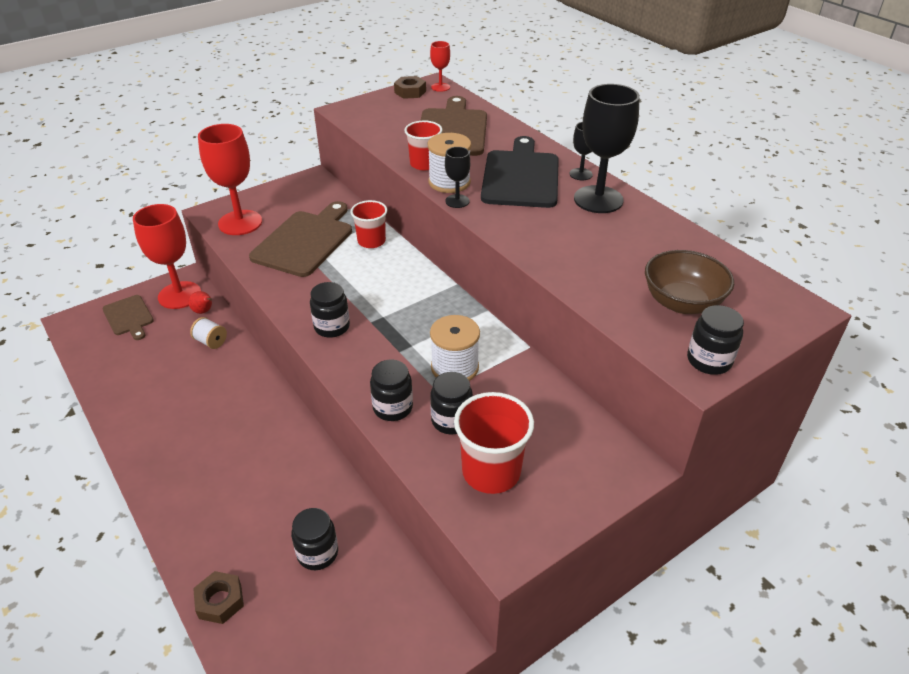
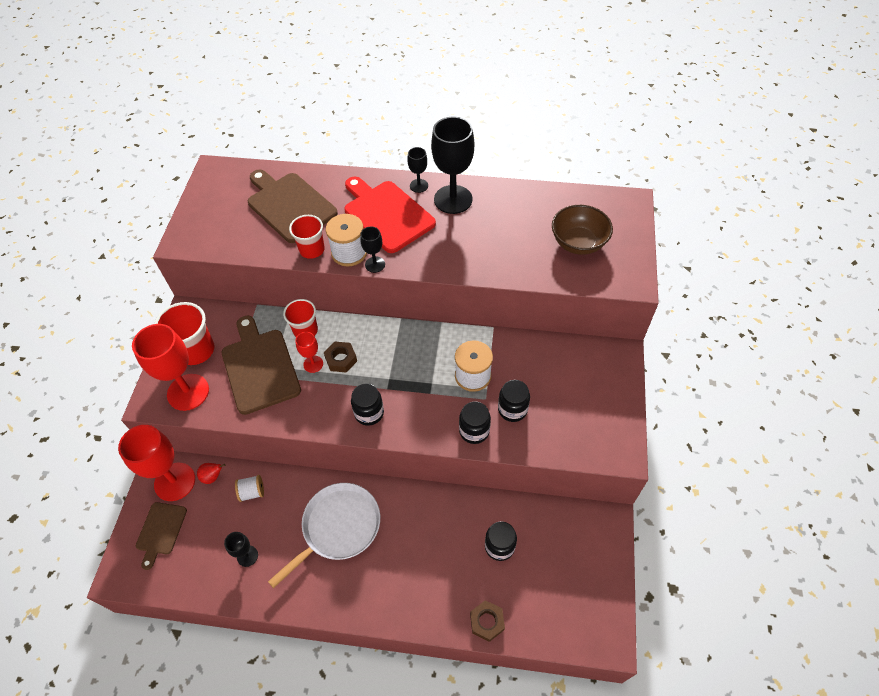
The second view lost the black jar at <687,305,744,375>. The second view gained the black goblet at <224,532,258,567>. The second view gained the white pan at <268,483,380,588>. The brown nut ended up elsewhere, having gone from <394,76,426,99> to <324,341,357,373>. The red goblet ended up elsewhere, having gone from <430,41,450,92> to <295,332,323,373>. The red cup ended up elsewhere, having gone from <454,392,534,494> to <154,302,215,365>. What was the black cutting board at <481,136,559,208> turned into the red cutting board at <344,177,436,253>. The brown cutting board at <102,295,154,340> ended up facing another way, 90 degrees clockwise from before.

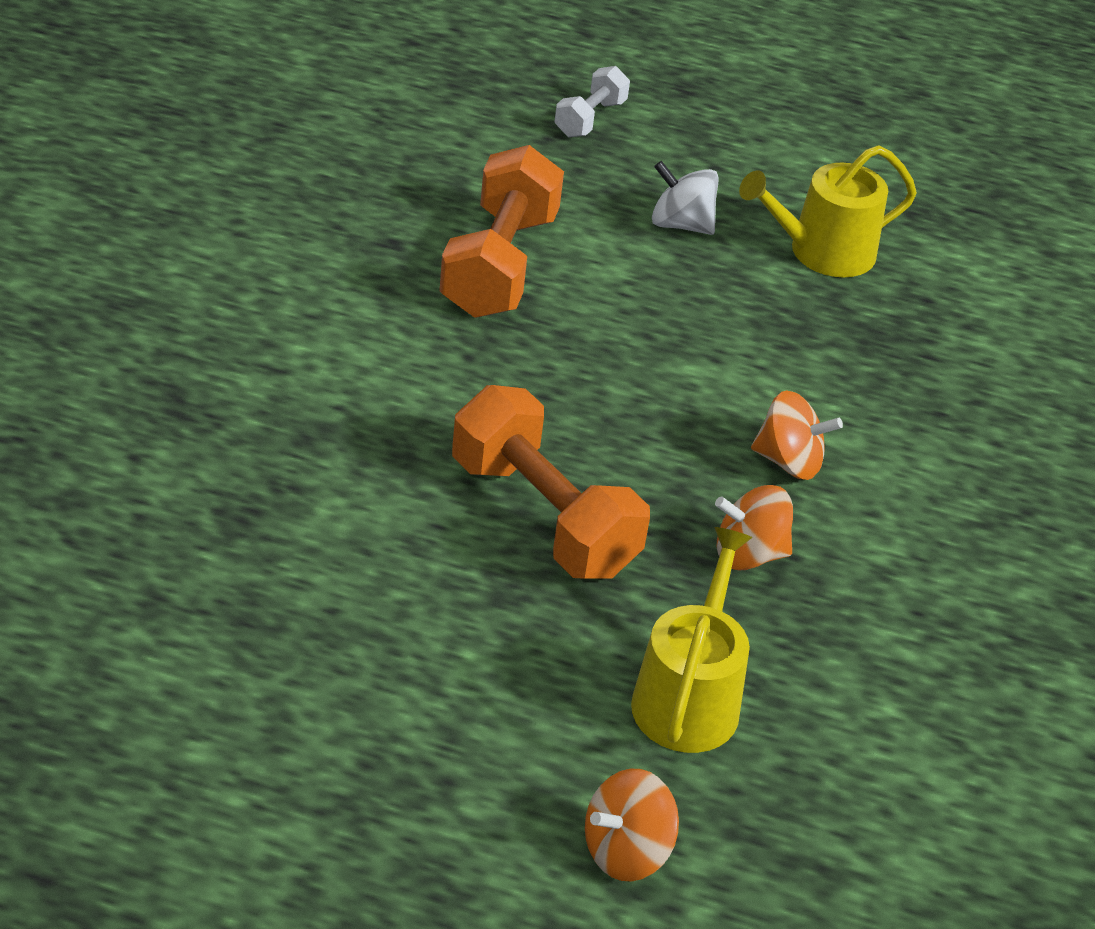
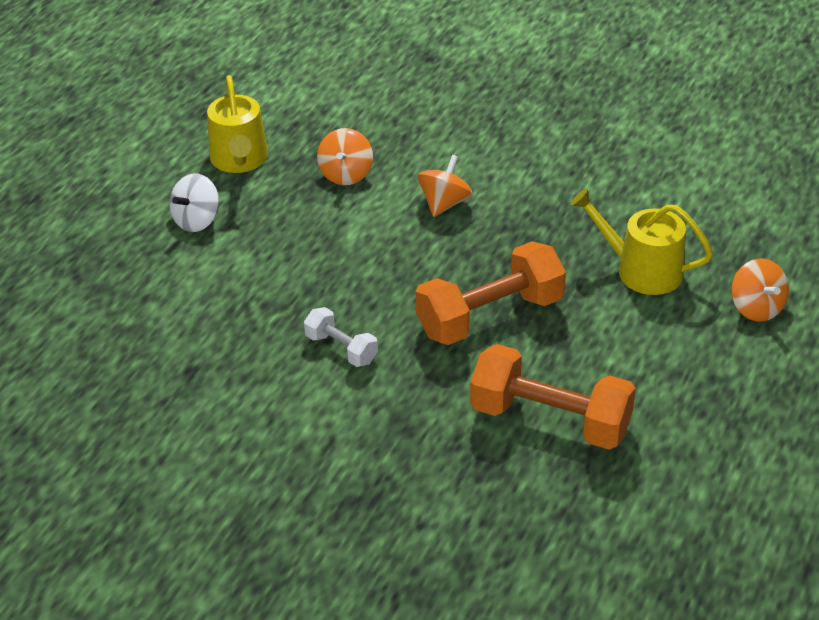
The orange dumbbell ended up elsewhere, having gone from <439,145,564,318> to <470,344,636,450>. The white dumbbell ended up elsewhere, having gone from <554,66,630,137> to <304,307,378,367>. The orange spinning top ended up elsewhere, having gone from <715,485,793,570> to <317,128,373,185>.

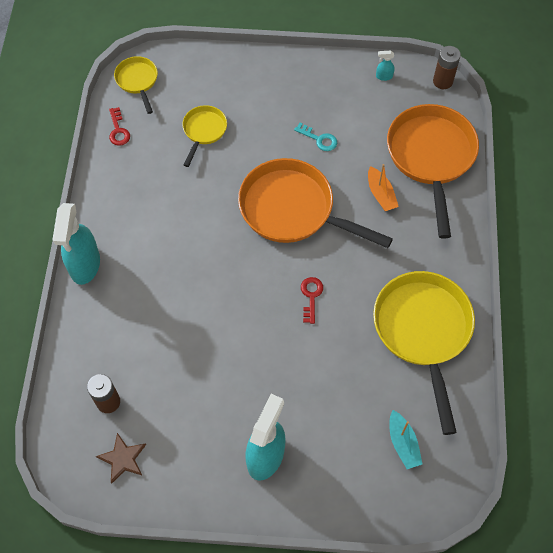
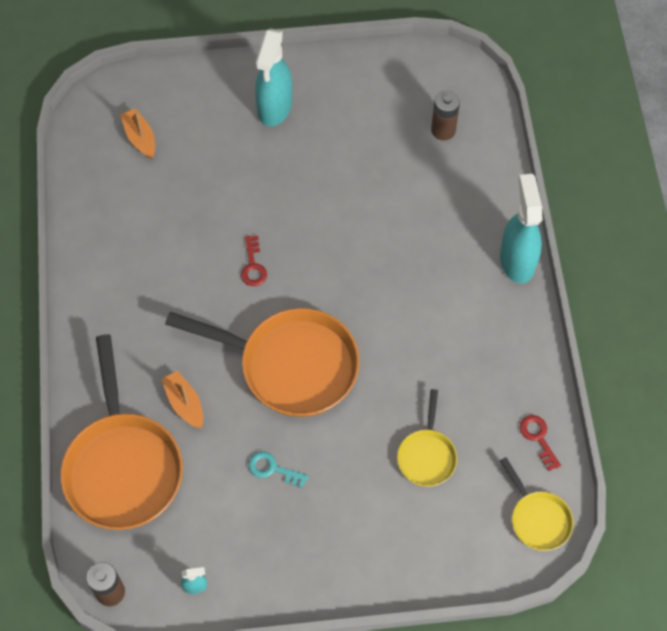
The second view lost the brown star at <96,433,146,484>. The second view lost the yellow pan at <373,271,475,435>. What was the turquoise boat at <390,410,423,469> turned into the orange boat at <120,108,155,159>.

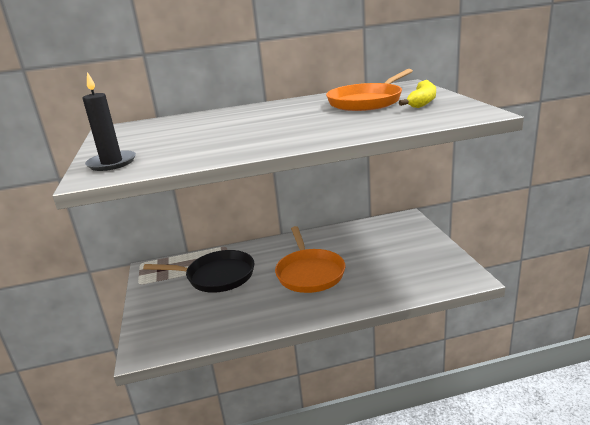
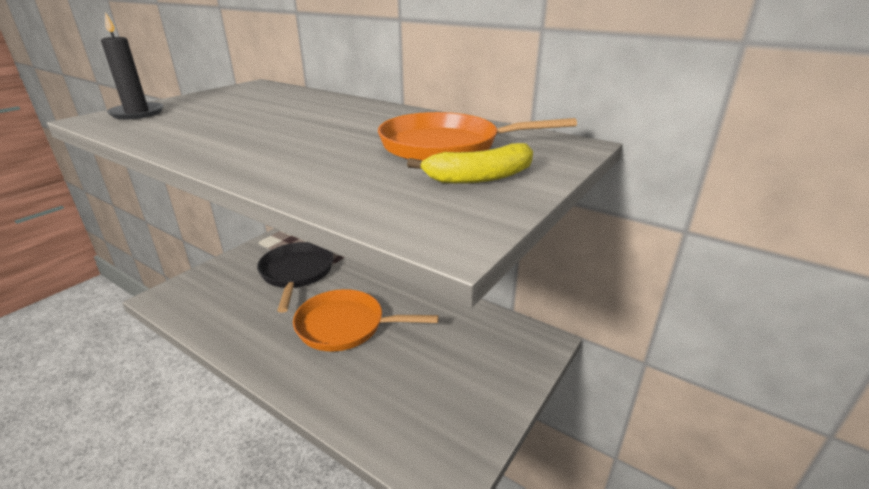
The black pan at <143,250,254,293> ended up facing another way, 150 degrees counterclockwise from before. The orange pan at <275,226,345,293> ended up facing another way, 60 degrees clockwise from before.

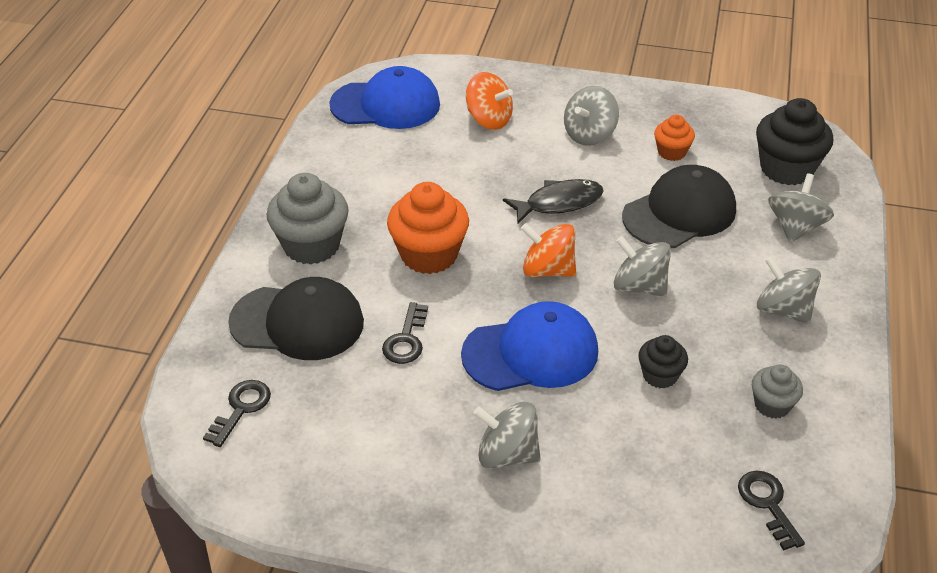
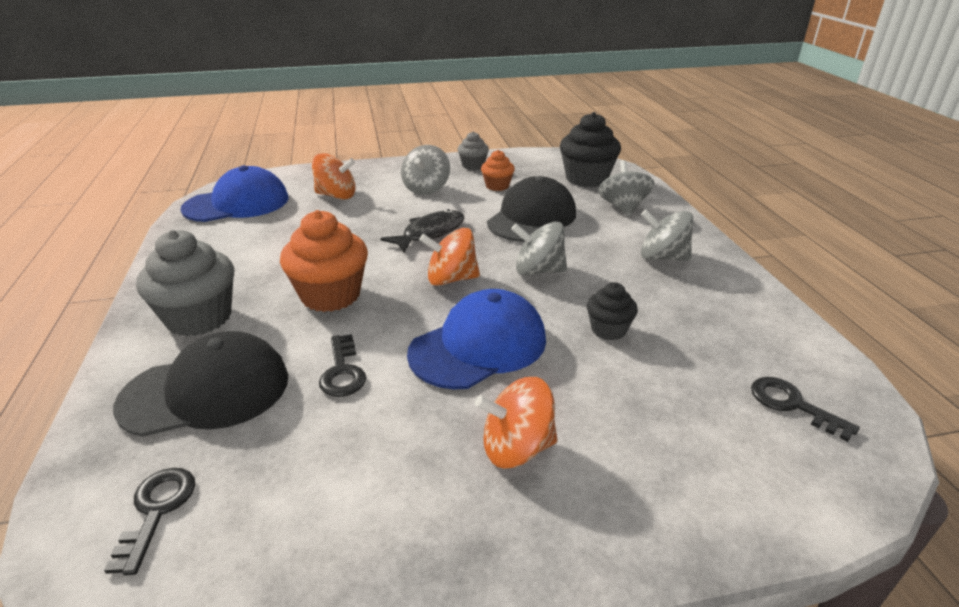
The grey cupcake ended up elsewhere, having gone from <752,364,803,419> to <458,132,489,170>. What was the grey spinning top at <474,402,541,469> turned into the orange spinning top at <475,377,558,469>.

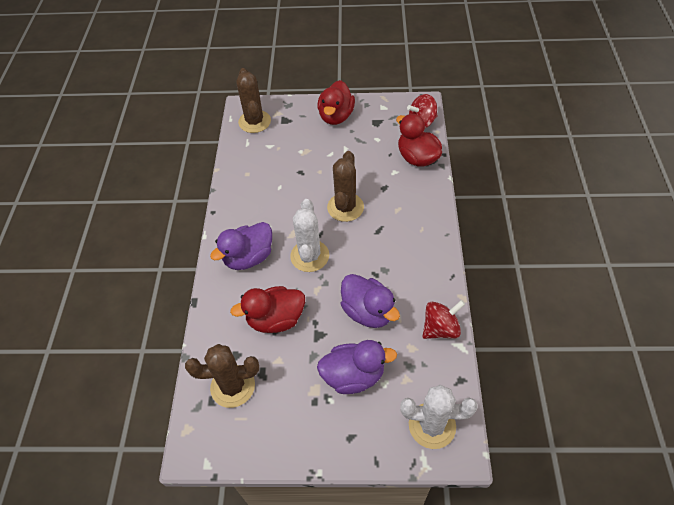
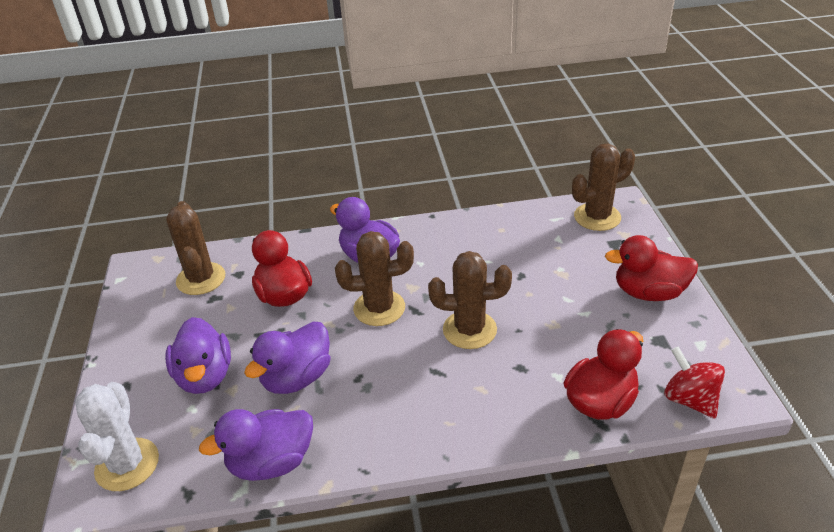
Where the red spinning top stood at <422,300,465,339>, the purple duck came to stand at <199,409,313,481>. What was the white cactus at <290,199,329,272> turned into the brown cactus at <335,231,414,326>.

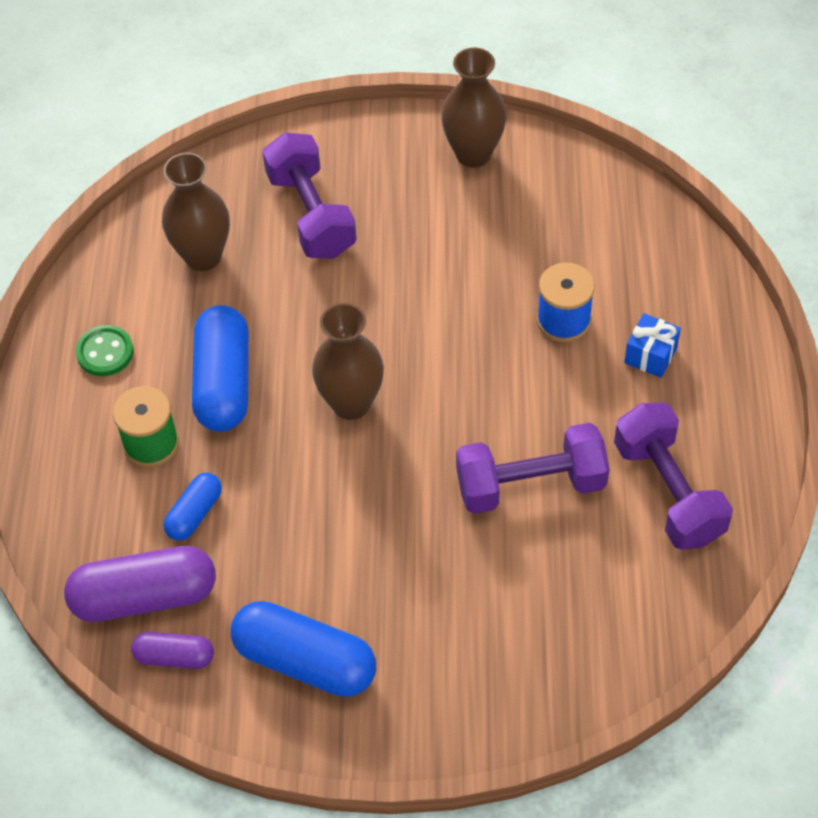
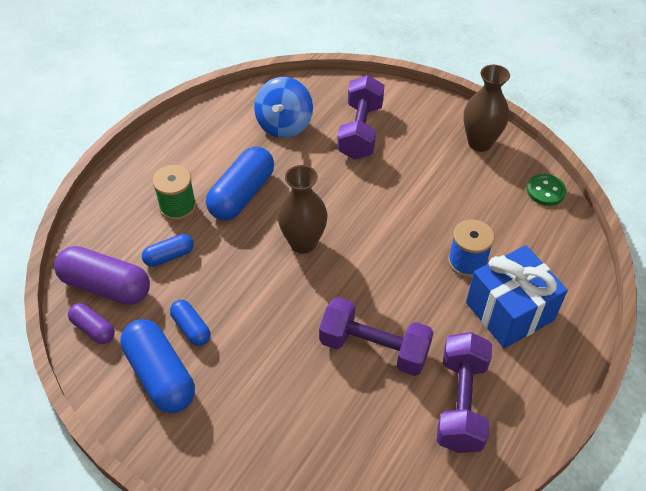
The second view gained the blue capsule at <170,300,211,346>. The green button ended up elsewhere, having gone from <76,325,134,376> to <527,174,566,206>. Where the brown vase stood at <162,152,230,271>, the blue spinning top came to stand at <254,77,313,138>. The size of the blue gift at <624,313,681,378> changed by a factor of 2.09.

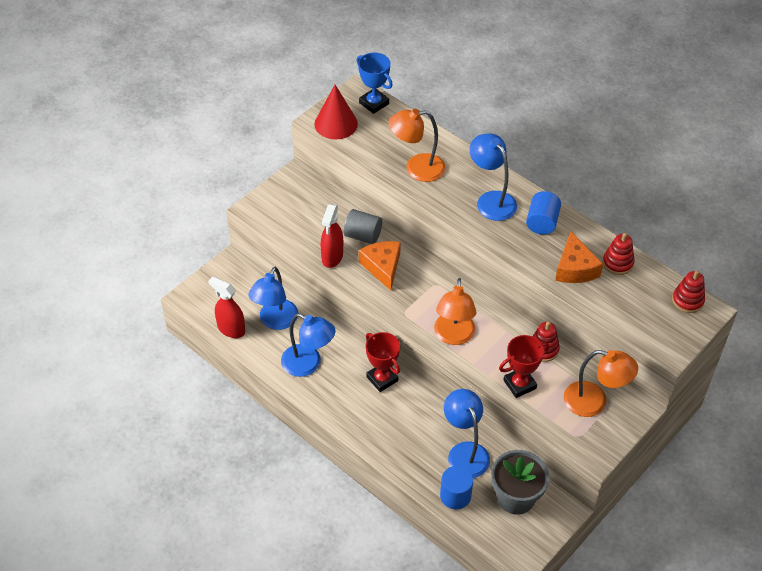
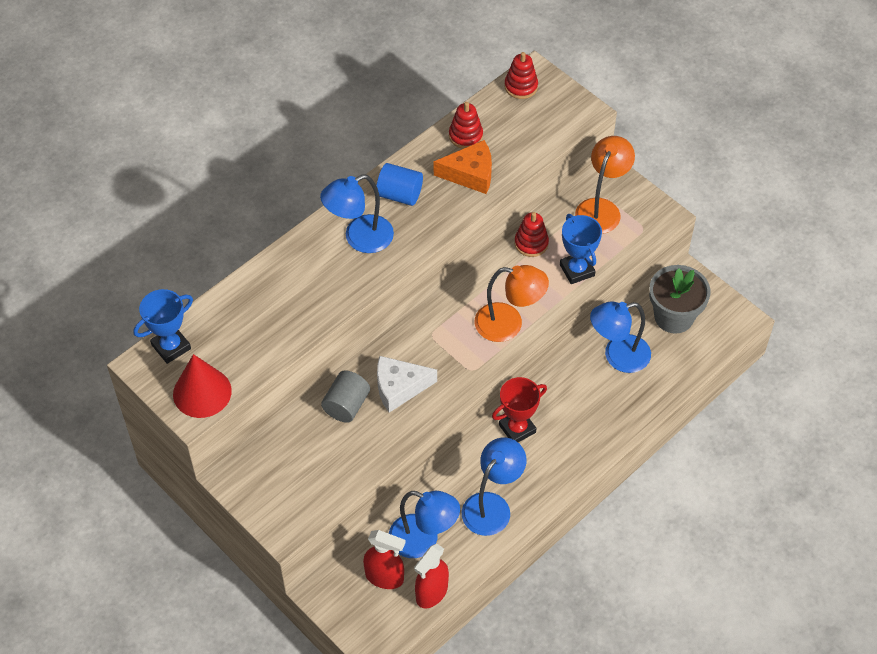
The second view lost the orange lamp at <388,109,445,182>. The second view lost the blue cylinder at <440,466,473,509>. The red spray bottle ended up elsewhere, having gone from <321,204,343,268> to <363,530,405,589>. What was the orange cheese at <359,241,401,291> turned into the white cheese at <377,356,437,413>. What was the red trophy at <499,335,550,398> turned into the blue trophy at <560,214,602,284>.

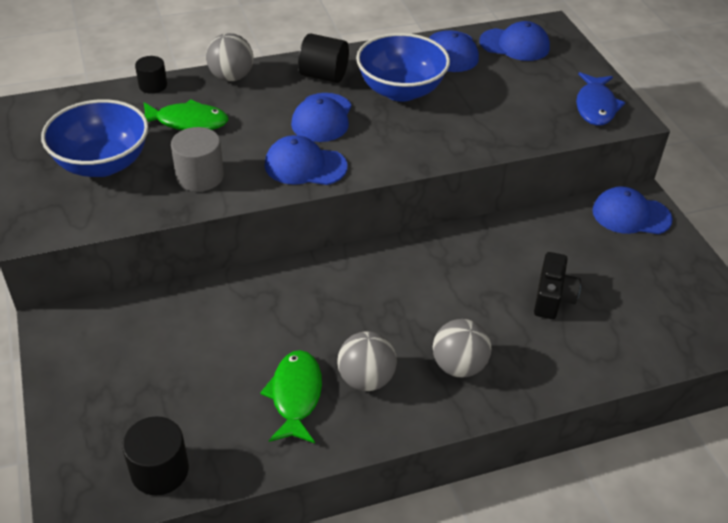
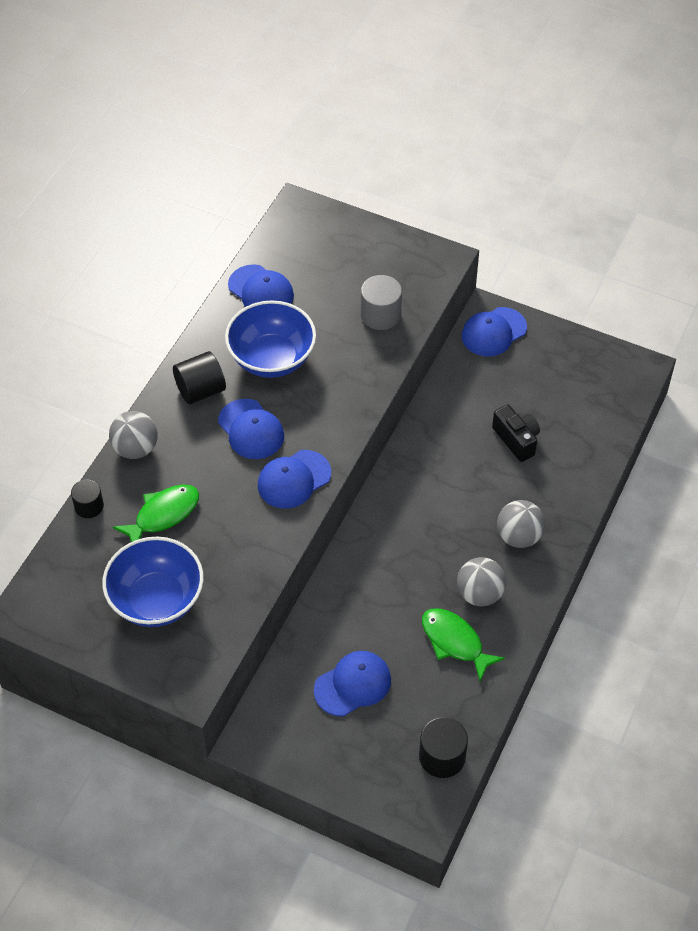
The second view lost the blue fish at <576,72,625,126>. The grey cylinder ended up elsewhere, having gone from <171,127,224,192> to <361,275,402,330>. The blue cap ended up elsewhere, having gone from <479,21,550,61> to <314,651,391,716>.

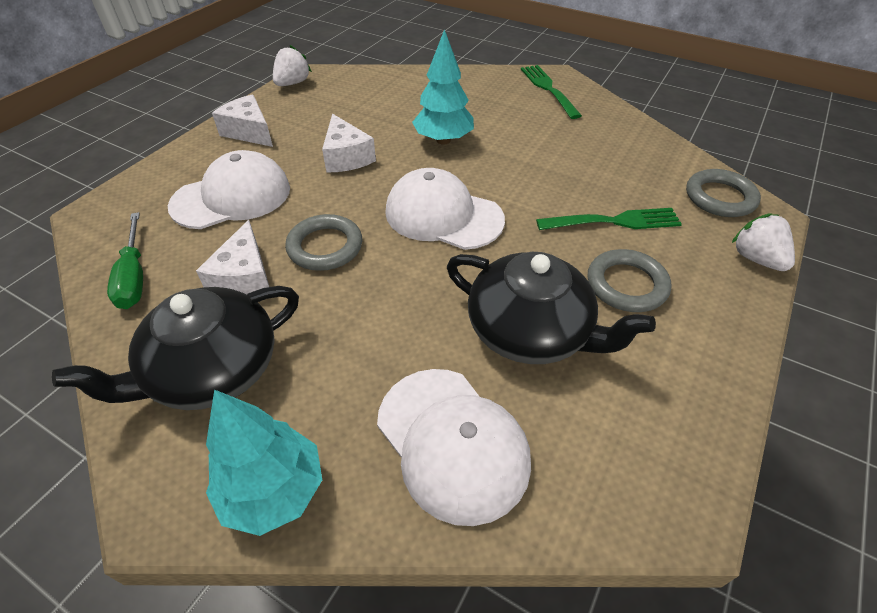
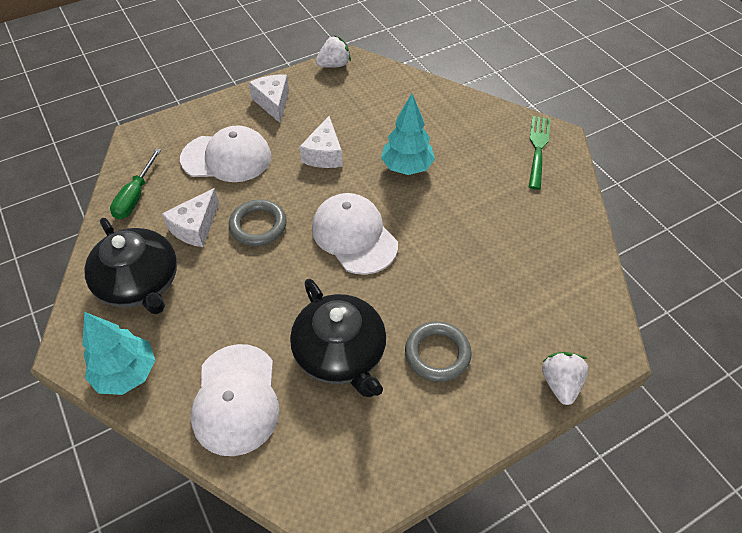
The second view lost the green fork at <536,208,682,230>. The second view lost the grey ring at <686,169,761,217>. The black teapot at <52,286,299,410> ended up facing another way, 120 degrees counterclockwise from before.

